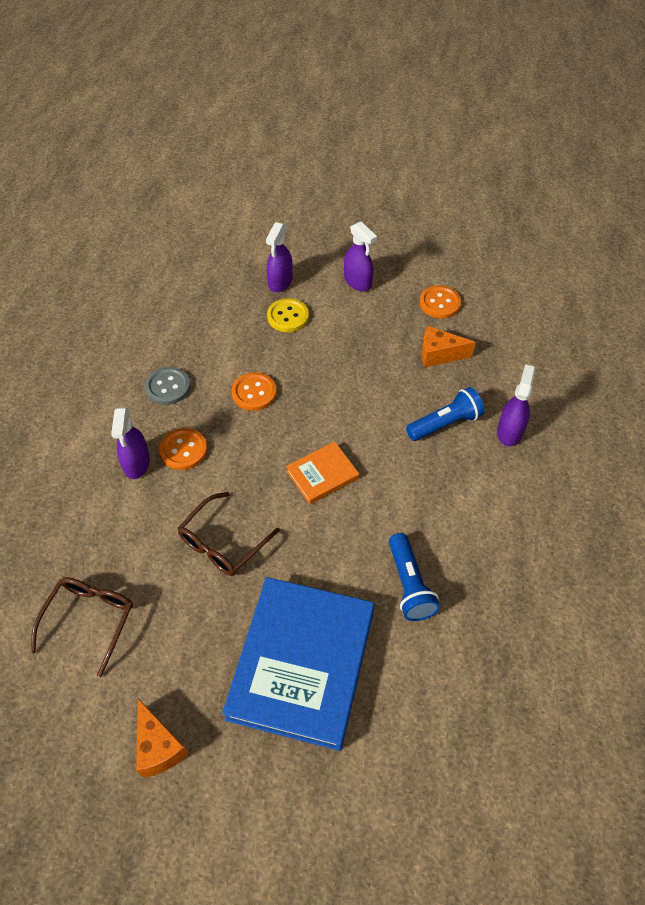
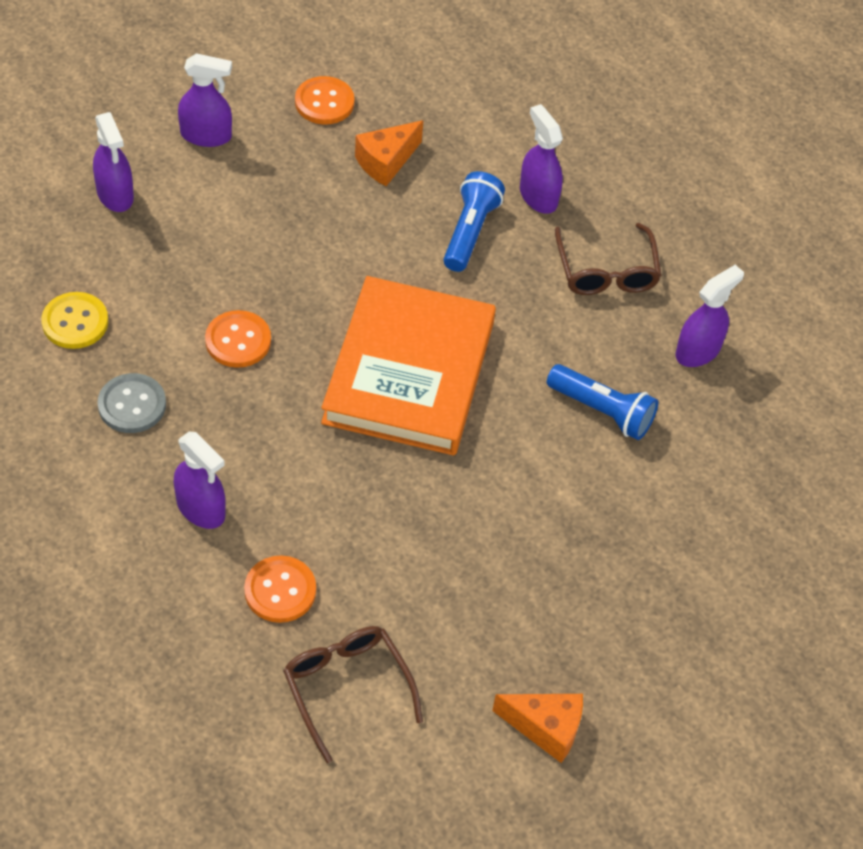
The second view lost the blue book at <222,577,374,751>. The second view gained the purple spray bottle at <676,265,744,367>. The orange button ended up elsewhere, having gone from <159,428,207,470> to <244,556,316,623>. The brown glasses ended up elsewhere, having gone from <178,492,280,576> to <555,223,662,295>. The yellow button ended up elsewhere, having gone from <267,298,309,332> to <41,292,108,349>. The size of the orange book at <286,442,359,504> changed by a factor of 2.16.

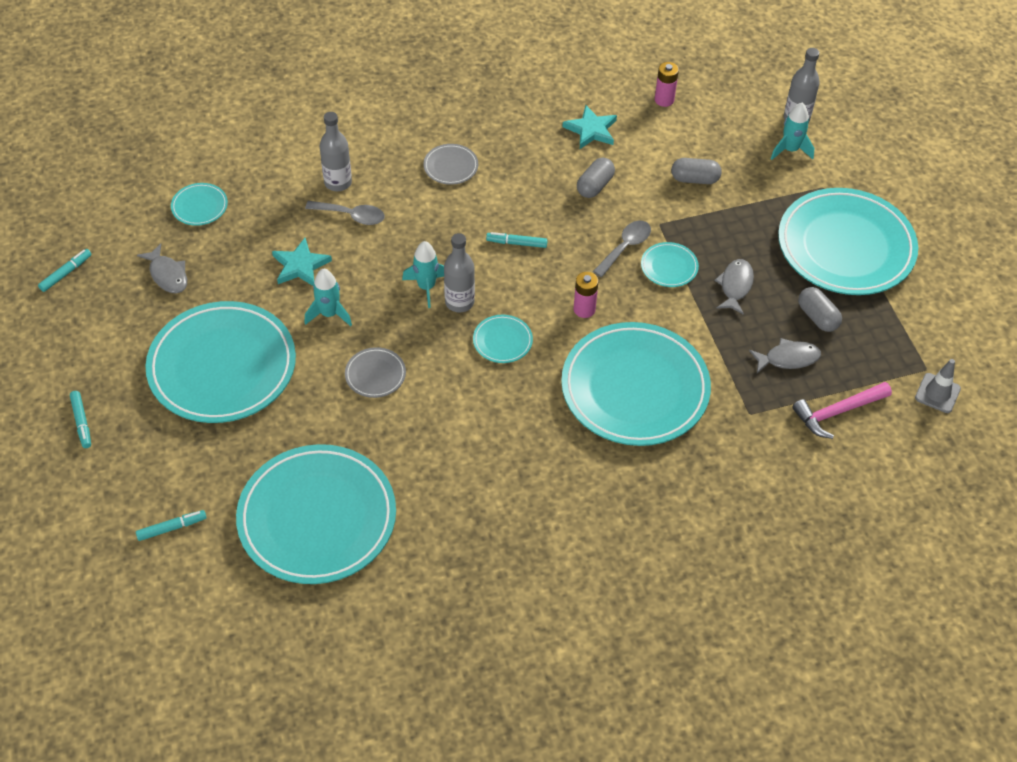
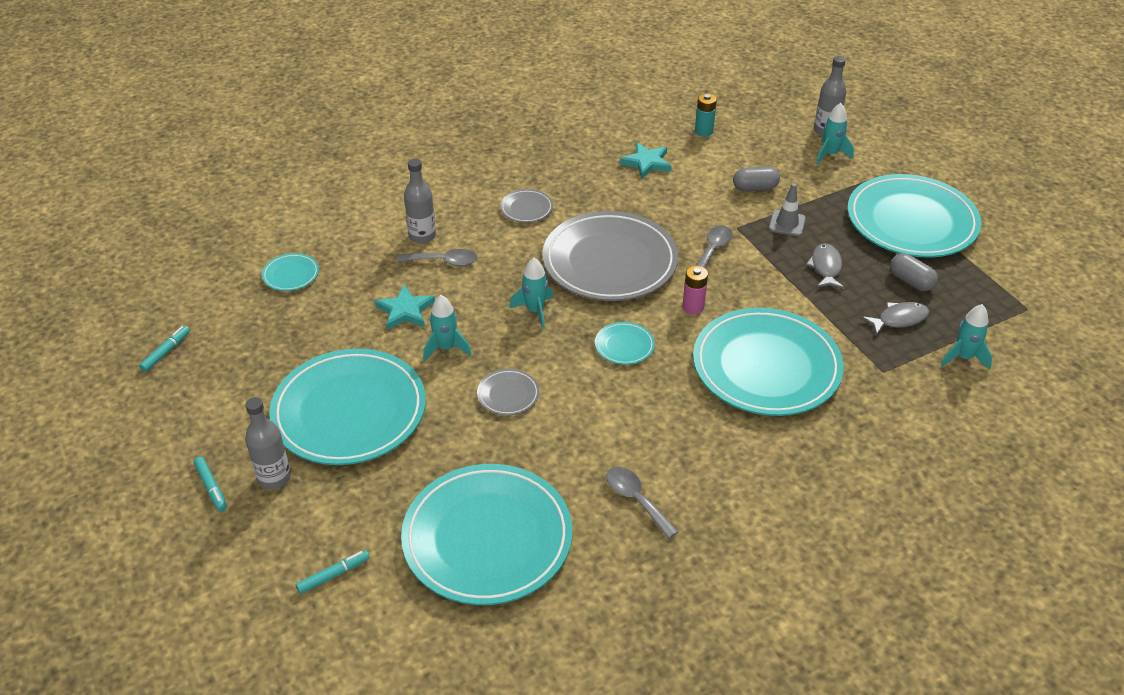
The second view lost the grey fish at <137,243,187,294>. The second view lost the grey capsule at <577,158,615,198>. The second view lost the turquoise plate at <641,242,699,287>. The second view gained the grey spoon at <606,467,679,539>. The grey bottle ended up elsewhere, having gone from <444,233,475,313> to <245,397,291,489>. The grey traffic cone ended up elsewhere, having gone from <915,359,961,413> to <769,183,806,236>. Where the turquoise marker stood at <486,232,548,248>, the grey plate came to stand at <542,211,678,301>. Where the pink hammer stood at <792,382,892,439>, the turquoise rocket came to stand at <941,304,992,370>. What was the pink battery at <655,62,679,107> turned into the turquoise battery at <695,93,717,137>.

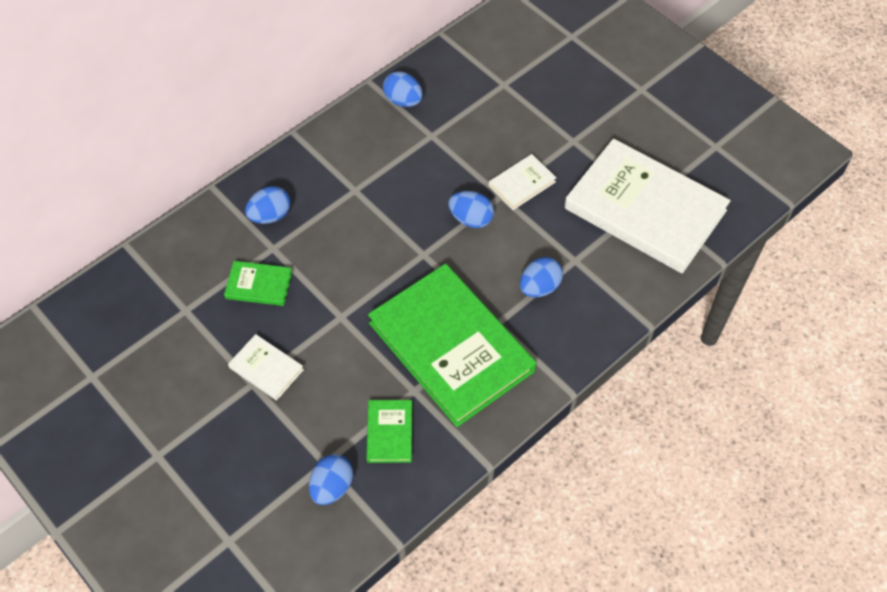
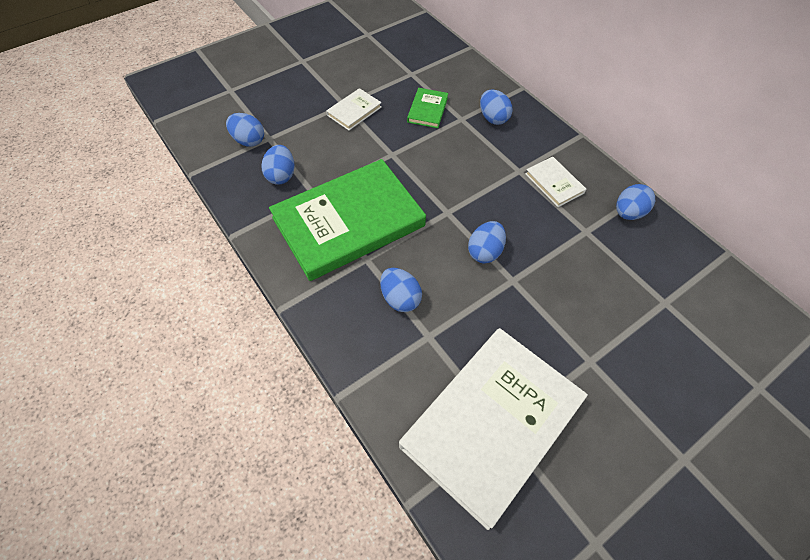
The white book ended up elsewhere, having gone from <489,154,556,210> to <525,157,586,207>. Where the green book stood at <366,400,412,463>, the blue egg came to stand at <261,145,295,185>.

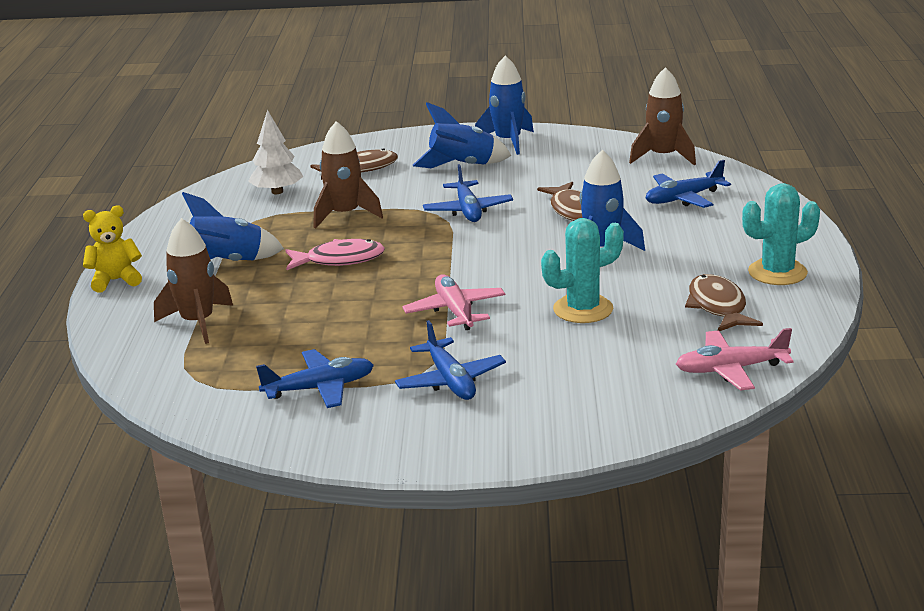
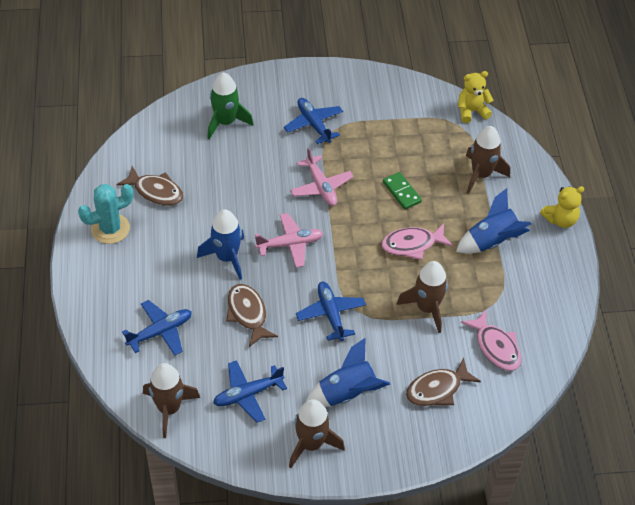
The second view lost the turquoise cactus at <541,218,624,323>. The second view gained the green rocket at <207,72,254,139>. The second view gained the green domino at <383,172,422,210>. The second view gained the yellow teddy bear at <458,71,493,123>. The blue plane ended up elsewhere, having gone from <256,349,374,408> to <213,360,287,423>. The pink plane ended up elsewhere, having gone from <676,328,794,391> to <255,213,324,268>. Where the white tree stood at <248,110,303,194>, the pink fish came to stand at <461,310,522,371>. What was the blue rocket at <475,55,534,155> turned into the brown rocket at <289,399,345,468>. The brown fish at <685,274,763,331> ended up facing another way, 45 degrees counterclockwise from before.

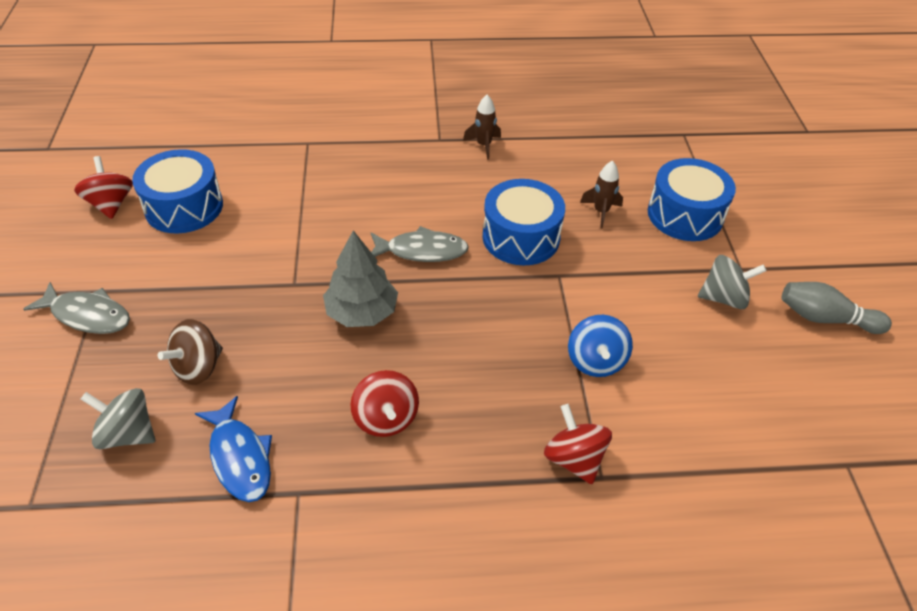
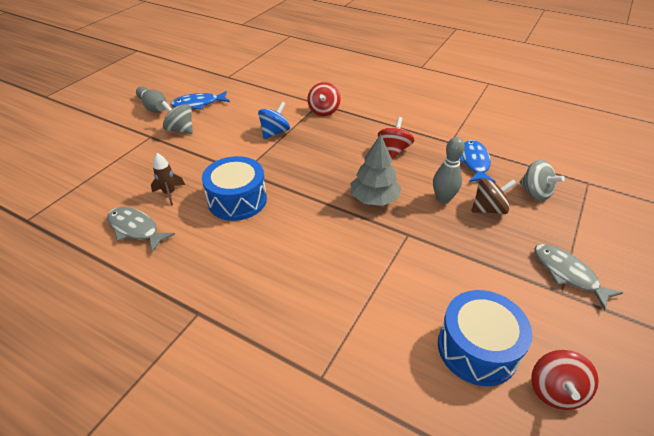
The second view lost the brown rocket at <463,95,501,160>. The second view lost the blue drum at <648,158,736,241>. The second view gained the blue fish at <171,91,230,110>. The second view gained the grey bowling pin at <433,137,465,204>. The grey fish ended up elsewhere, having gone from <371,226,469,262> to <107,207,175,252>.

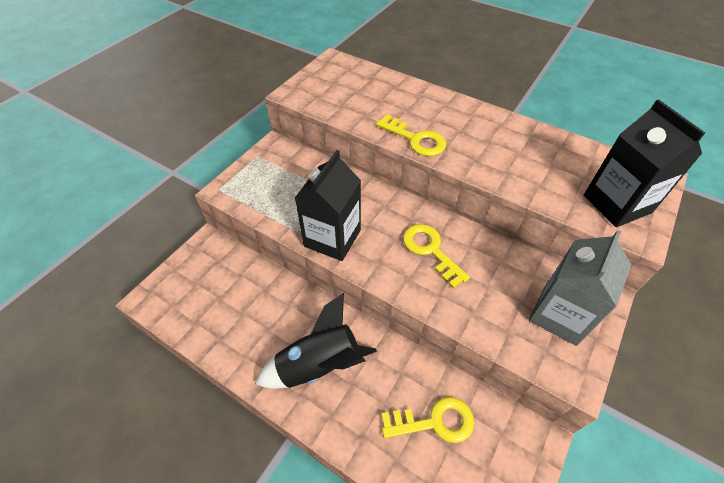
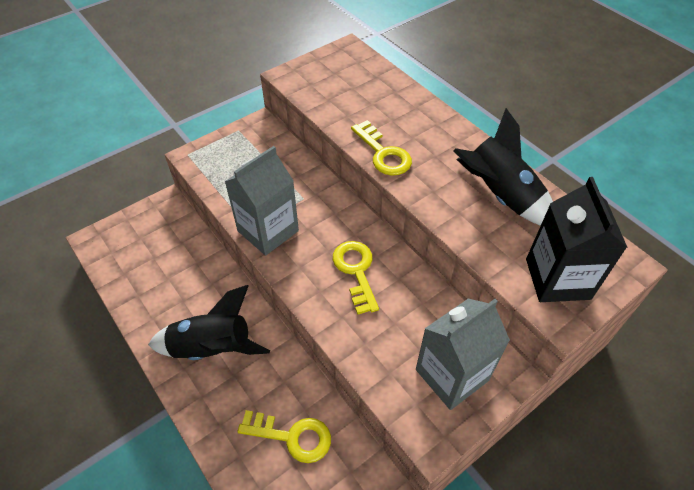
The second view gained the black rocket at <453,108,553,226>. What was the black carton at <295,150,361,261> turned into the grey carton at <224,146,299,256>.

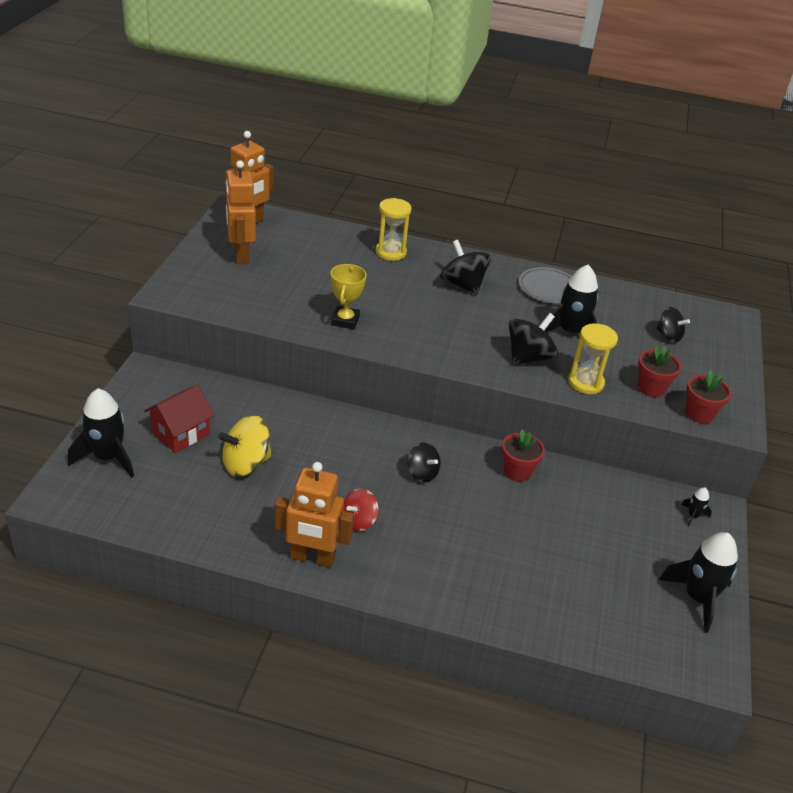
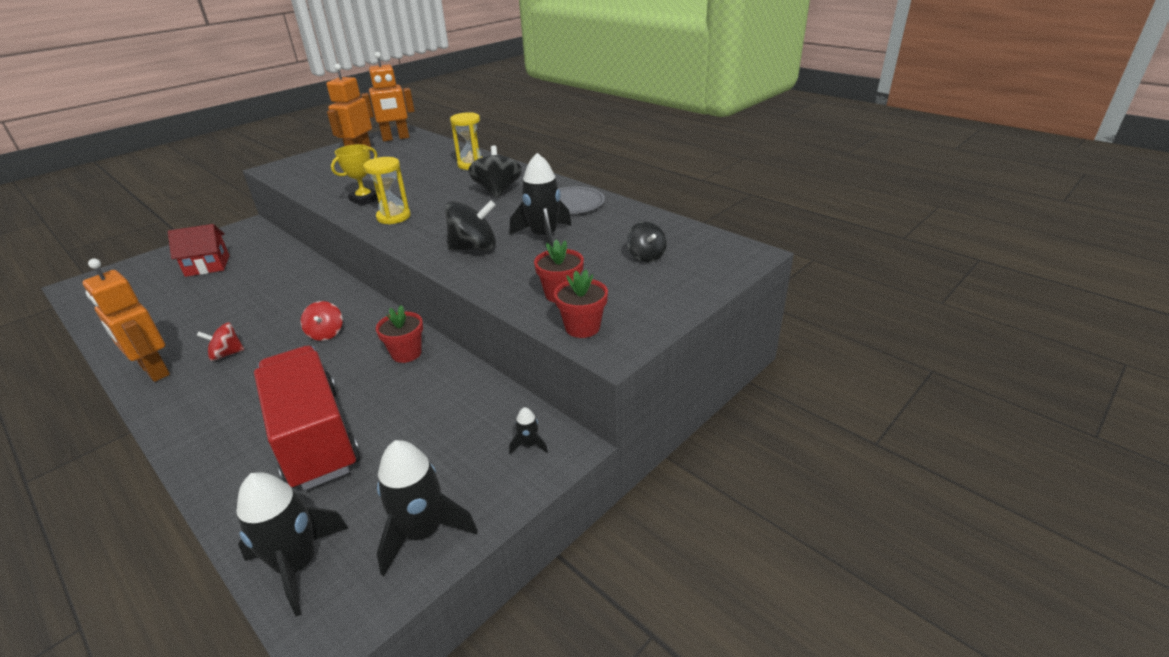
The second view lost the yellow spinning top at <218,415,272,477>. The second view gained the red truck at <254,345,360,490>. The black rocket ended up elsewhere, having gone from <68,388,134,478> to <237,472,348,616>. The yellow hourglass ended up elsewhere, having gone from <568,323,618,394> to <363,157,411,224>. What was the black spinning top at <407,442,441,483> turned into the red spinning top at <301,301,343,341>.

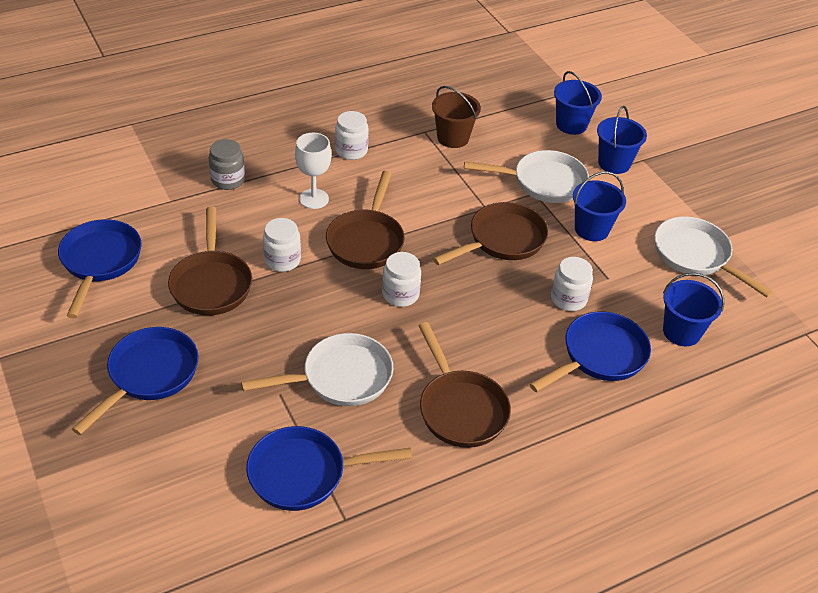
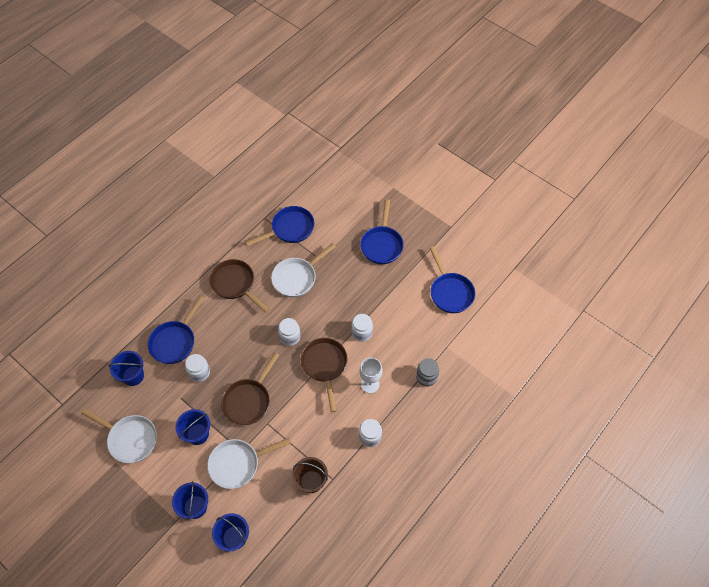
The second view lost the brown pan at <168,207,252,315>.

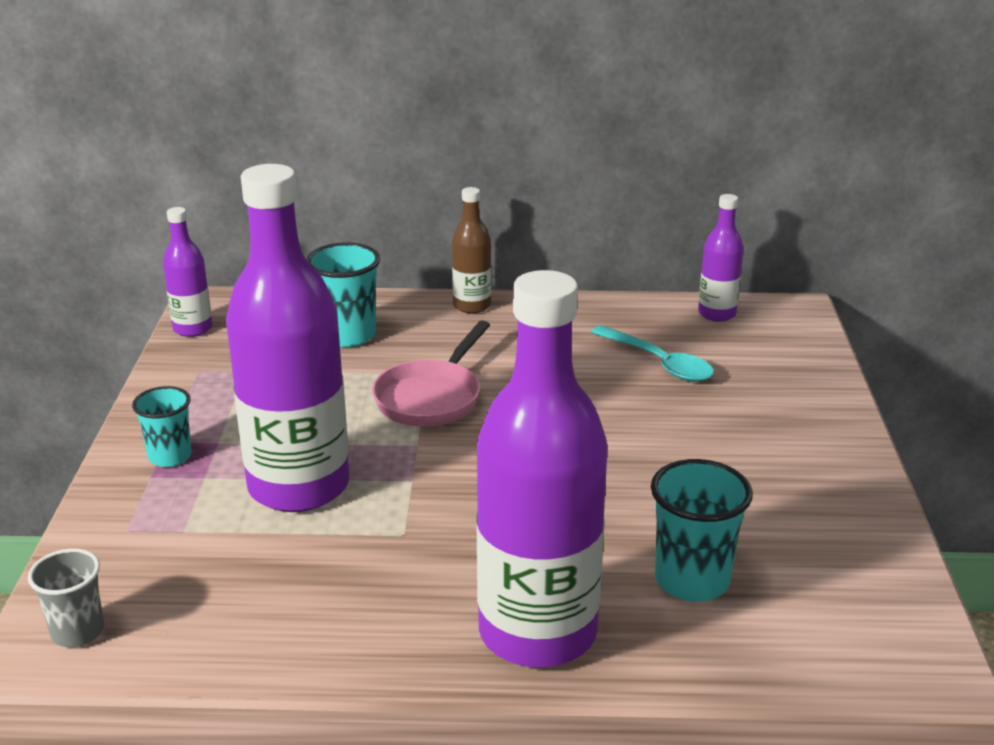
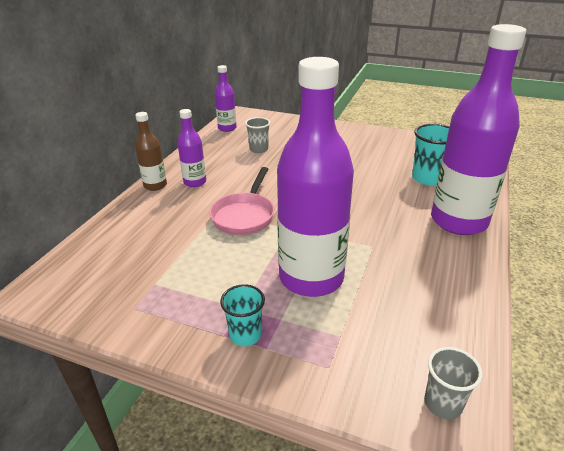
The second view lost the turquoise cup at <306,242,380,347>. The purple bottle ended up elsewhere, having gone from <163,207,212,337> to <177,109,206,187>. Where the turquoise spoon stood at <591,325,714,382>, the grey cup came to stand at <245,117,270,153>. The pink pan at <372,320,490,427> ended up facing another way, 60 degrees clockwise from before.

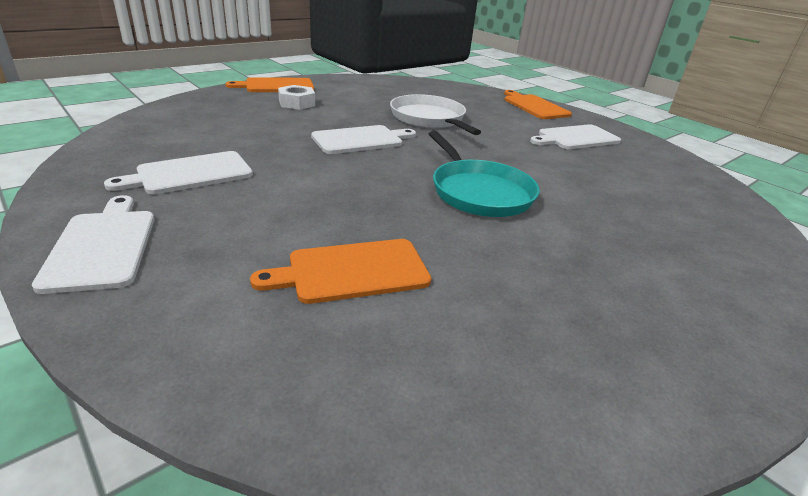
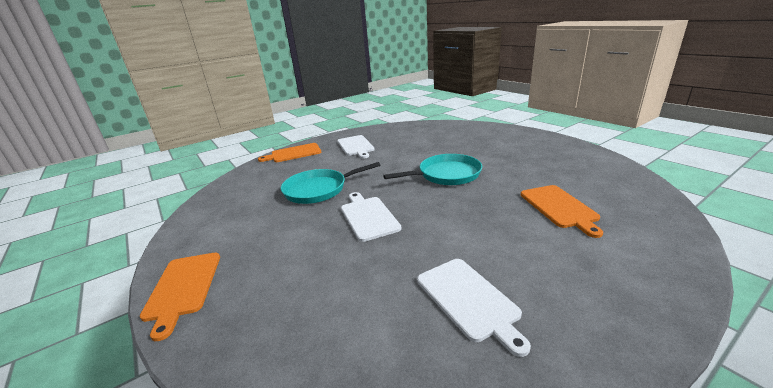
The second view lost the white cutting board at <32,195,154,294>. The second view lost the white nut at <278,85,315,110>. What was the white pan at <390,94,481,135> turned into the turquoise pan at <281,162,381,204>.

